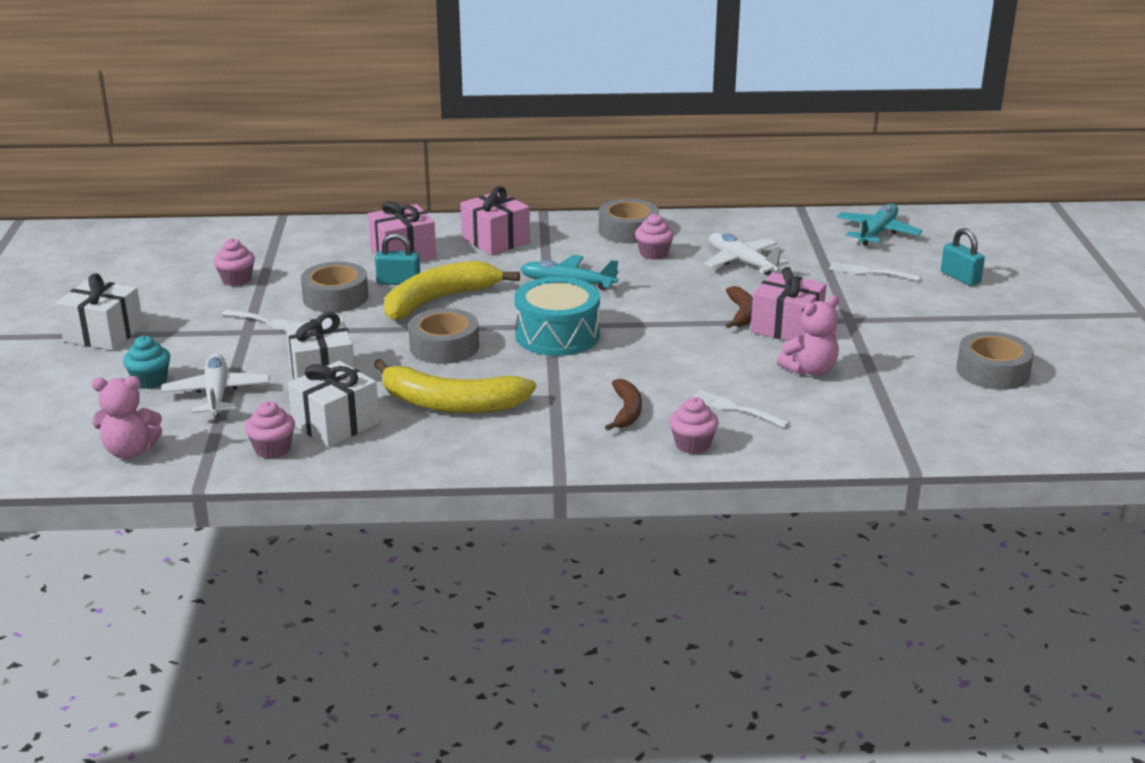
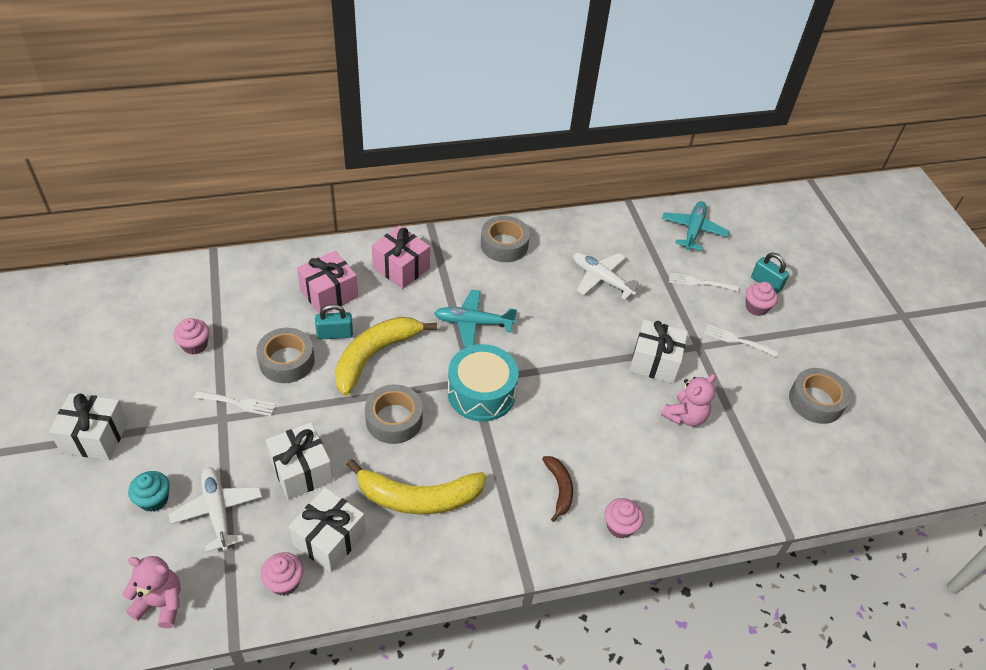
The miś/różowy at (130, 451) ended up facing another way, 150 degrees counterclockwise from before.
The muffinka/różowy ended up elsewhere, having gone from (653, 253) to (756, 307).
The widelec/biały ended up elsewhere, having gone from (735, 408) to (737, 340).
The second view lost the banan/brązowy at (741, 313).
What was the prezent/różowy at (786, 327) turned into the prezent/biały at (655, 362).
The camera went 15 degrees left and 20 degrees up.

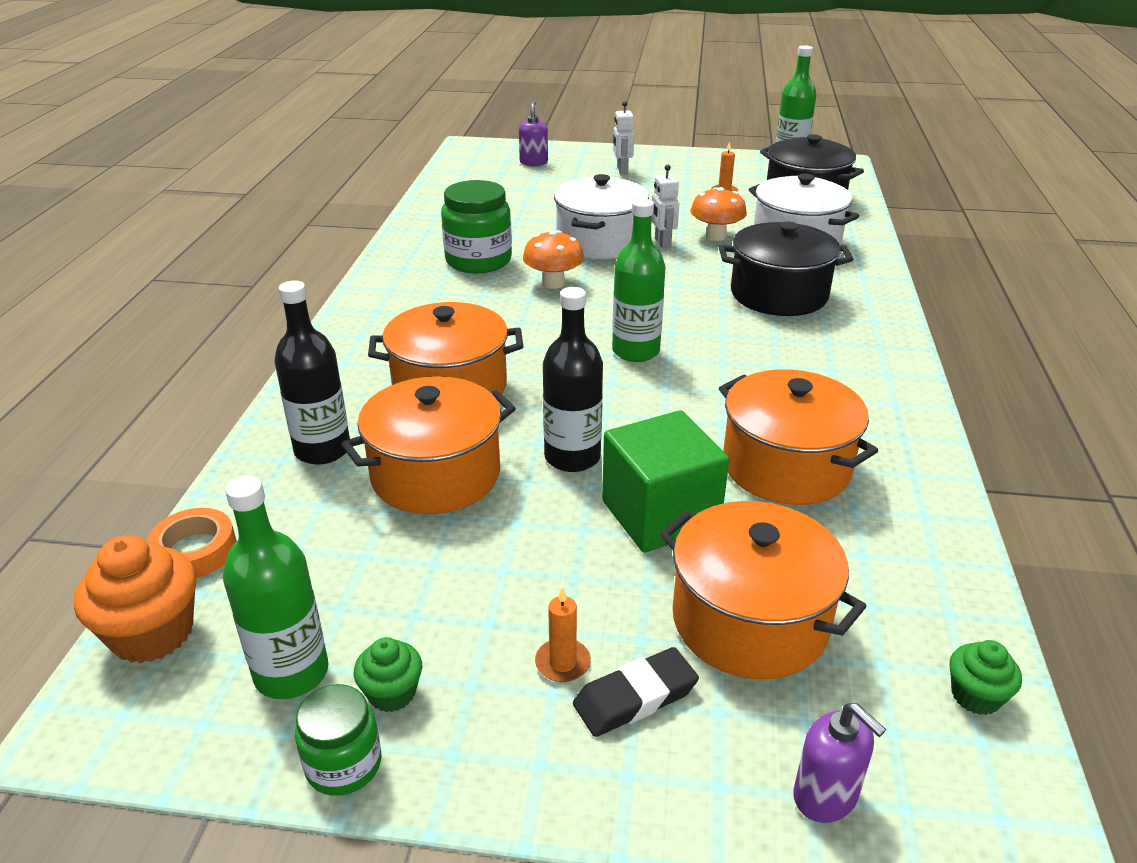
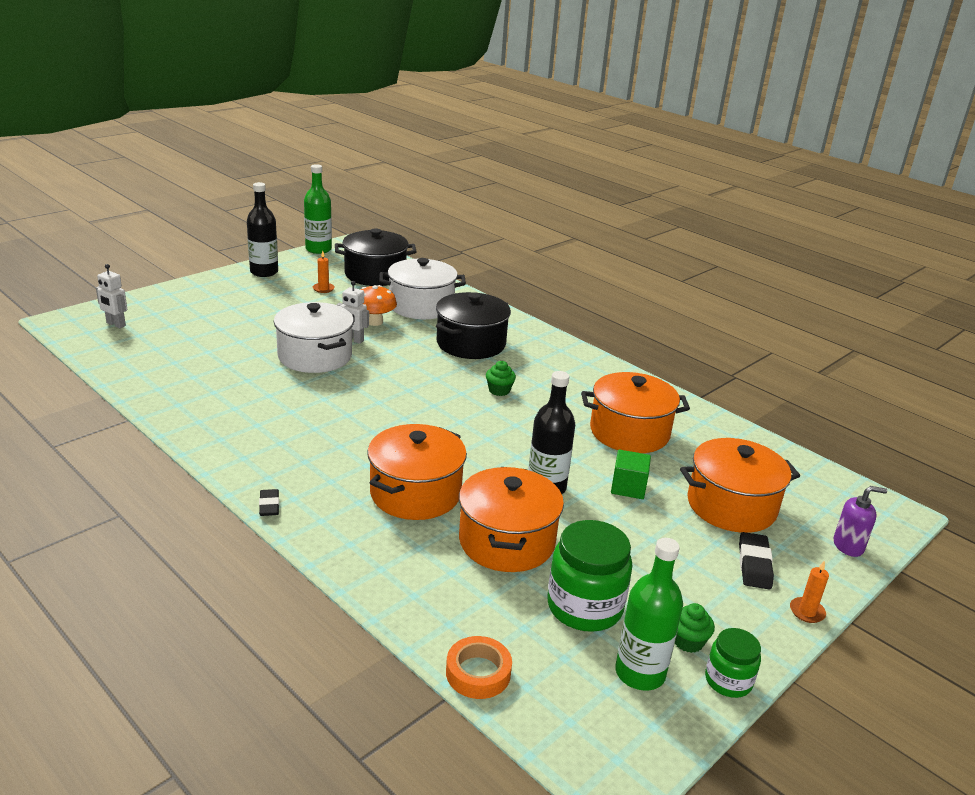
The second view lost the muffinka/pomarańczowy at (152, 633).
The butelka/czarny ended up elsewhere, having gone from (322, 450) to (264, 272).
The słoik/zielony ended up elsewhere, having gone from (478, 261) to (584, 607).
The second view lost the dozownik mydła/fioletowy at (533, 162).
The second view lost the grzyb/pomarańczowy at (553, 283).
The świeca/pomarańczowy ended up elsewhere, having gone from (562, 663) to (807, 612).
The size of the sześcian/zielony at (660, 514) changed by a factor of 0.57.
The second view lost the butelka/zielony at (635, 351).
The robot/biały ended up elsewhere, having gone from (622, 170) to (115, 324).
The muffinka/zielony ended up elsewhere, having gone from (975, 696) to (499, 390).
The second view gained the gumka do mazania/czarny at (269, 505).
The camera went 55 degrees left and 5 degrees down.

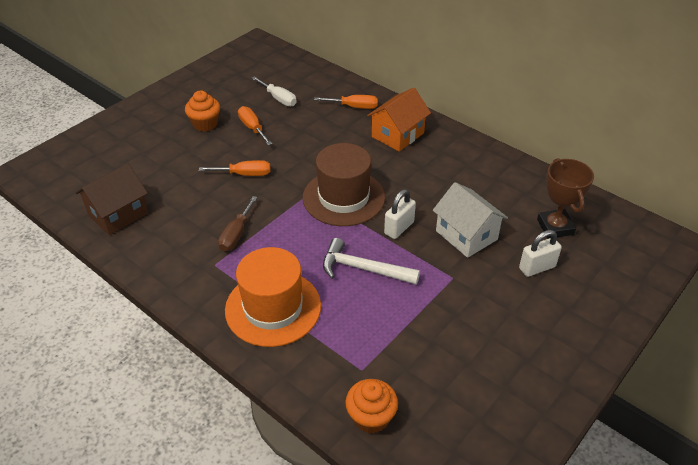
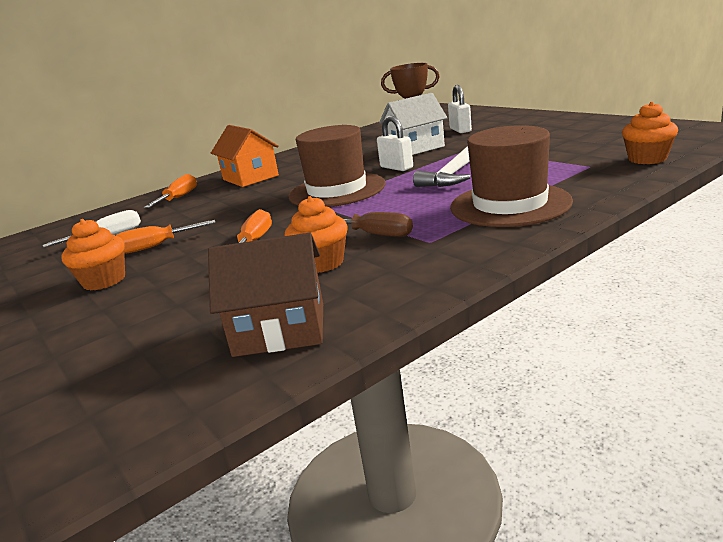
The domek/brązowy at (118, 214) ended up facing another way, 60 degrees counterclockwise from before.
What was the kapelusz/pomarańczowy at (273, 308) turned into the kapelusz/brązowy at (510, 204).
The second view gained the muffinka/pomarańczowy at (322, 263).
The camera went 75 degrees left and 20 degrees down.

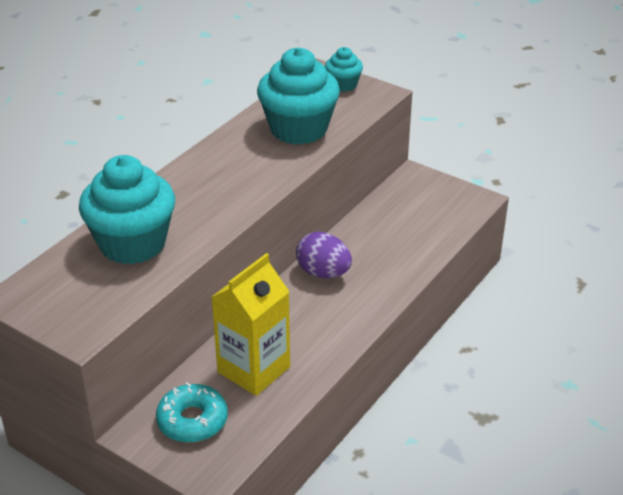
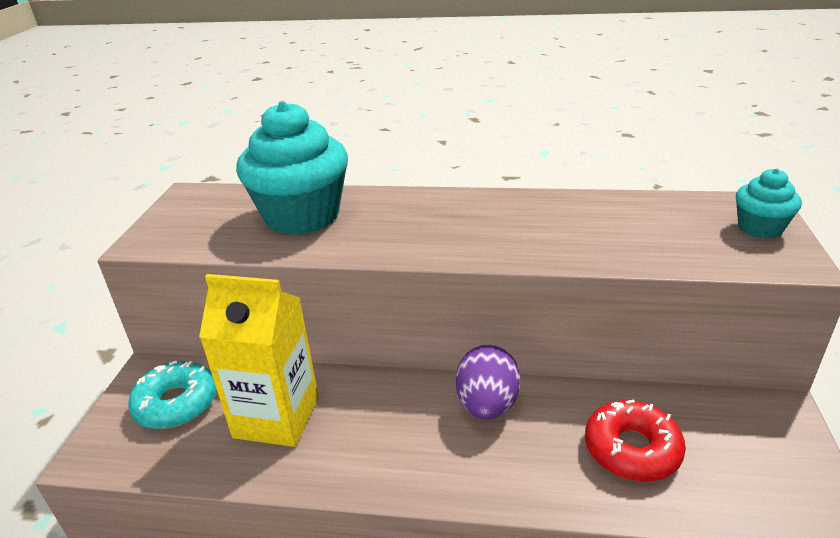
The second view lost the muffinka/turkusowy at (298, 129).
The second view gained the donut/czerwony at (632, 449).
The camera went 65 degrees right and 5 degrees down.

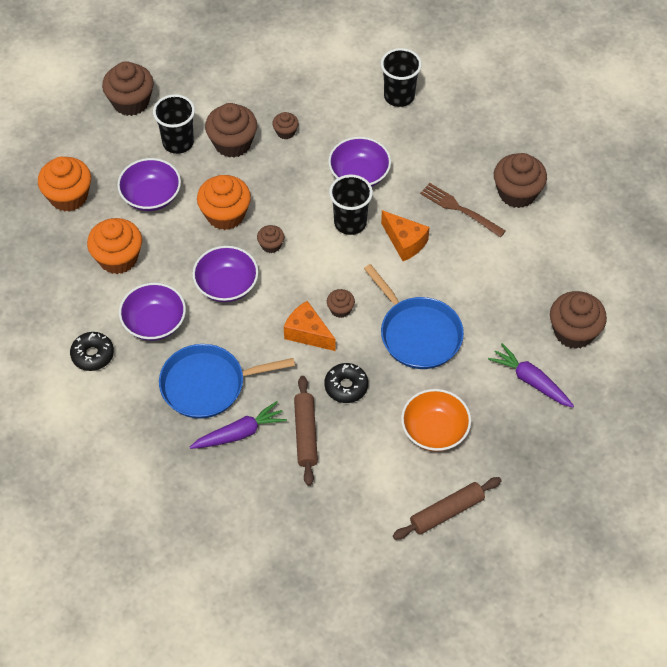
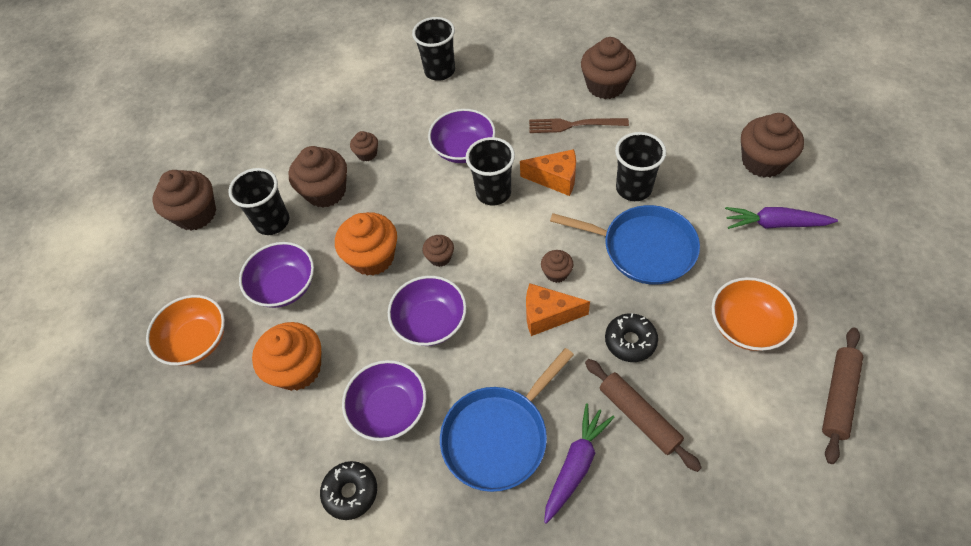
Where the muffinka/pomarańczowy stood at (68, 196), the miska/pomarańczowy came to stand at (196, 341).
The second view gained the szklanka/czarny at (633, 188).
The camera went 30 degrees left and 0 degrees up.

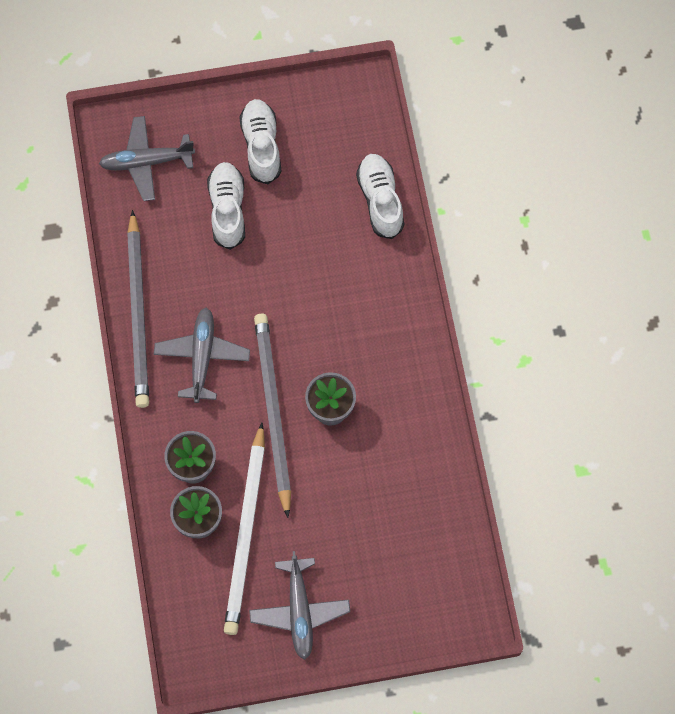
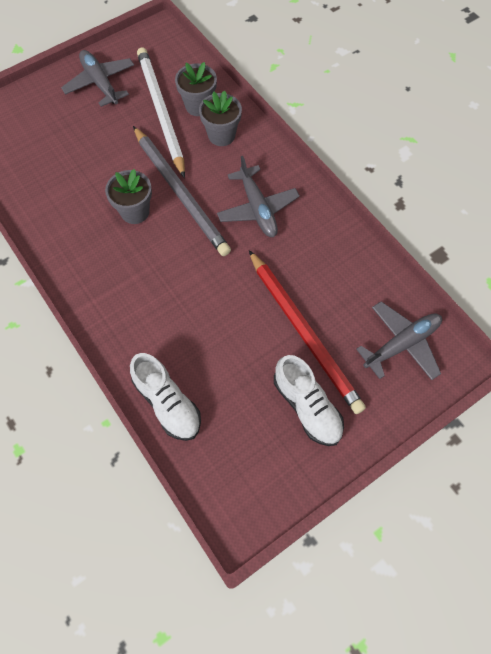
The second view lost the ołówek/szary at (138, 313).
Where the but/biały stood at (227, 210), the ołówek/czerwony came to stand at (304, 332).
The camera went 155 degrees right and 5 degrees down.

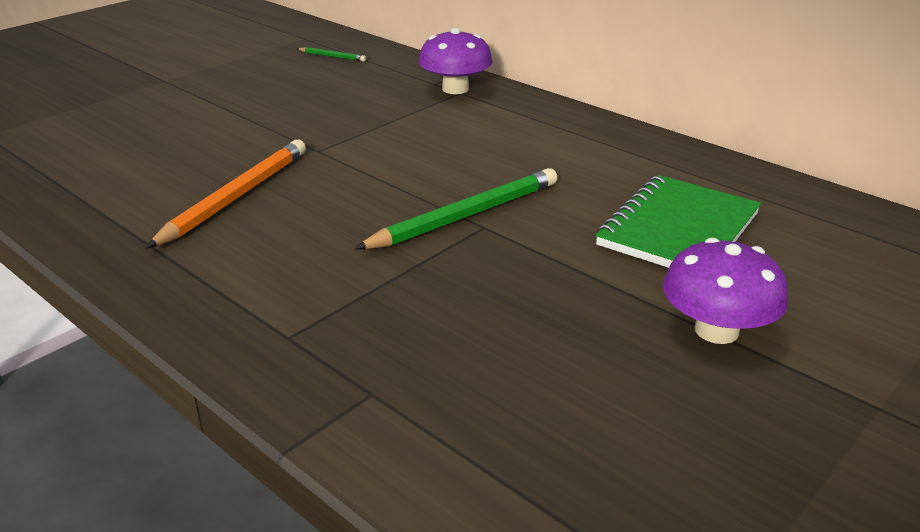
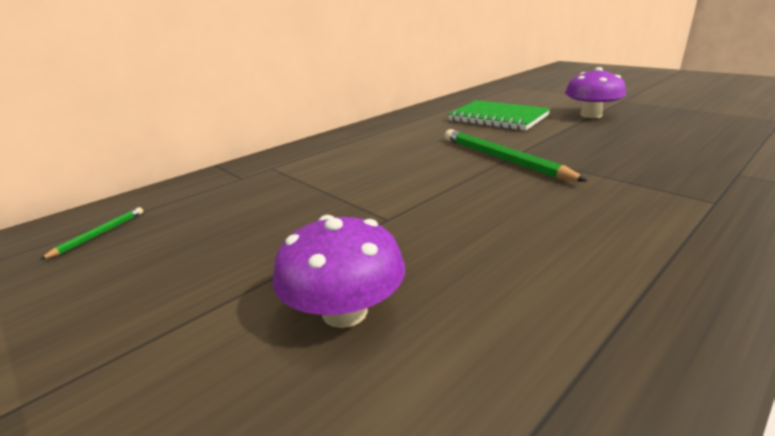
The second view lost the ołówek/pomarańczowy at (236, 197).
The grzyb/fioletowy ended up elsewhere, having gone from (455, 89) to (344, 311).
The camera went 85 degrees left and 5 degrees down.

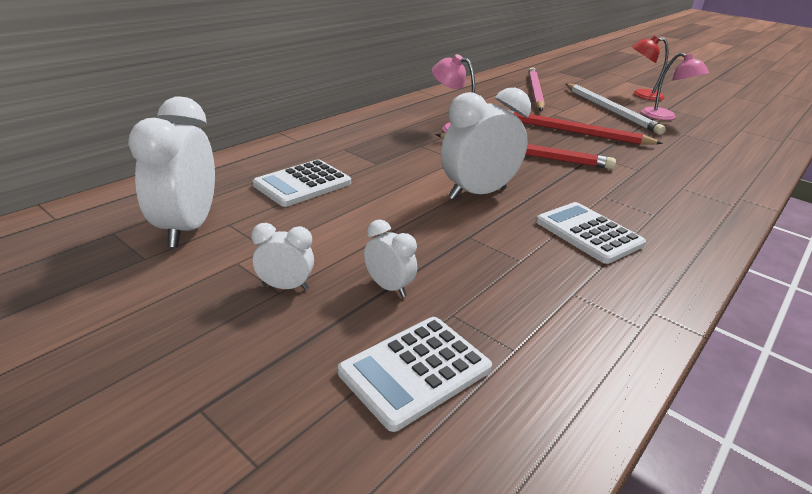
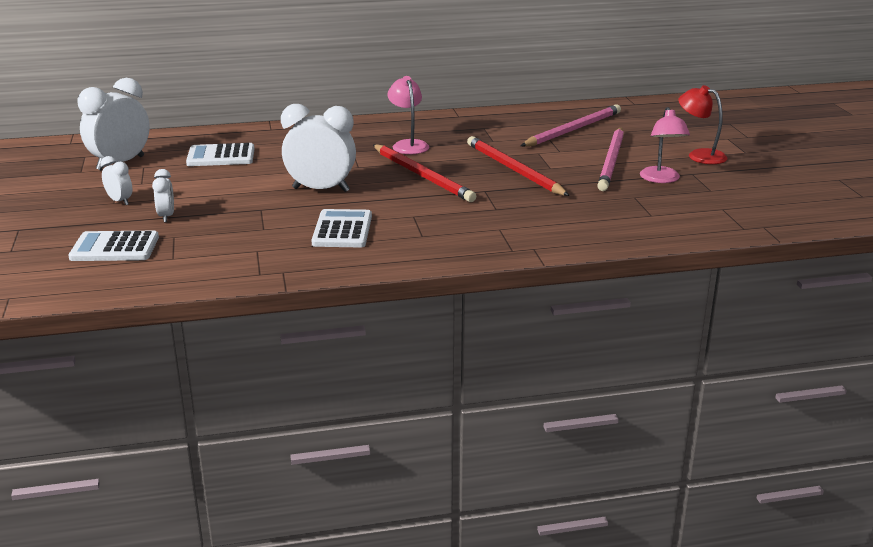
What was the ołówek/biały at (610, 110) turned into the ołówek/różowy at (611, 161).
The camera went 40 degrees right and 5 degrees down.

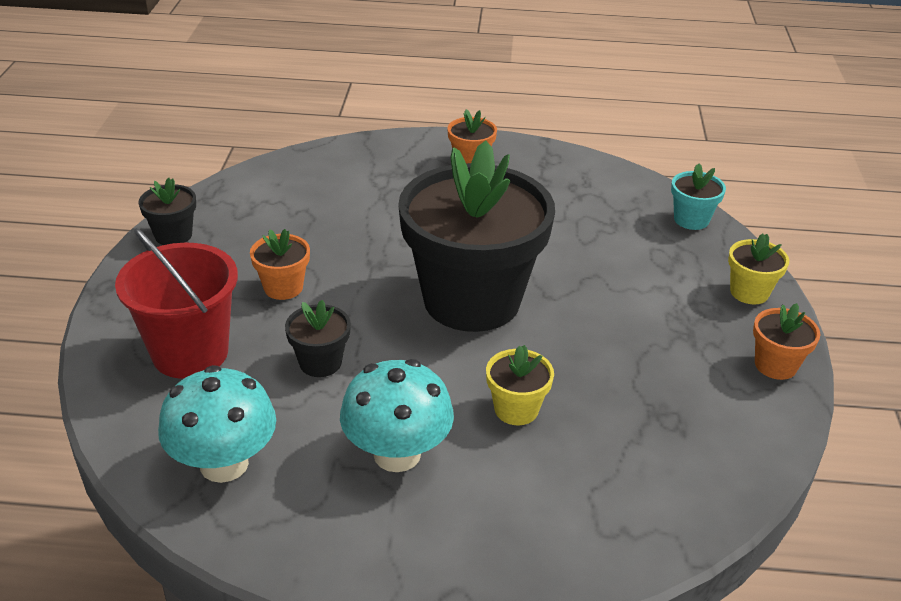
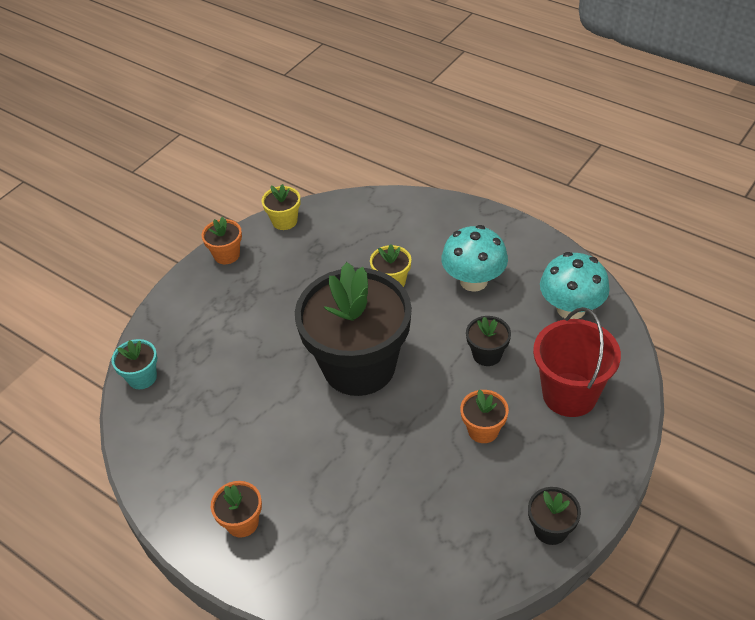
The doniczka/żółty ended up elsewhere, having gone from (749, 292) to (284, 221).
The camera went 145 degrees left and 10 degrees up.

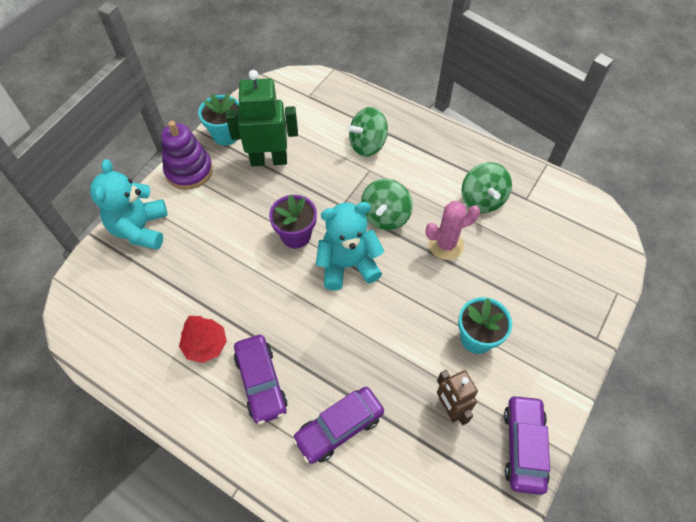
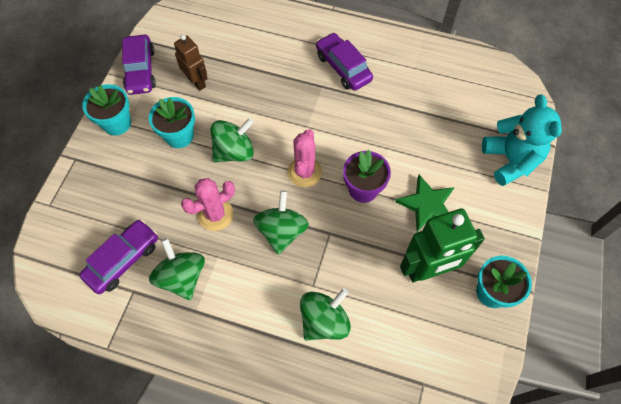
The second view lost the zabawka nakładanka/fioletowy at (189, 171).
The second view lost the drzewko/czerwony at (205, 345).
The samochód/fioletowy ended up elsewhere, having gone from (339, 427) to (123, 260).
Where the miś/turkusowy stood at (348, 265), the kaktus/różowy came to stand at (304, 172).
The second view gained the doniczka/turkusowy at (117, 123).
The second view gained the bączek/zielony at (234, 151).
The second view gained the gwiazda/zielony at (427, 204).
The camera went 165 degrees right and 5 degrees up.

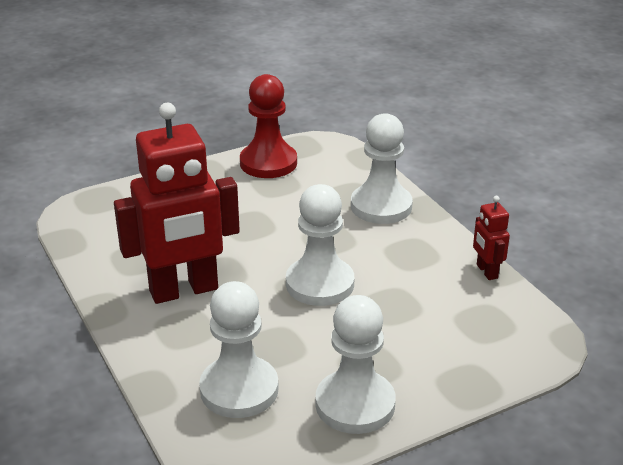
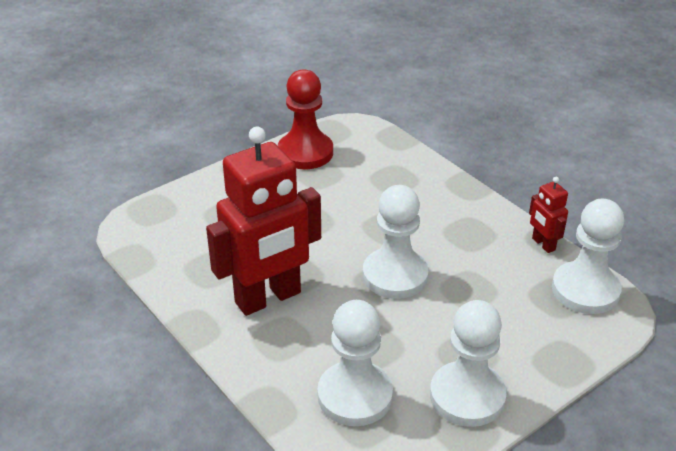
The pionek/biały ended up elsewhere, having gone from (381, 206) to (585, 290).
The camera went 10 degrees left and 5 degrees up.

